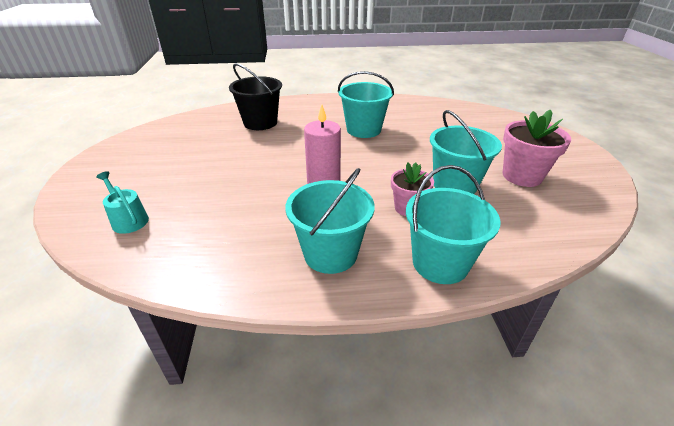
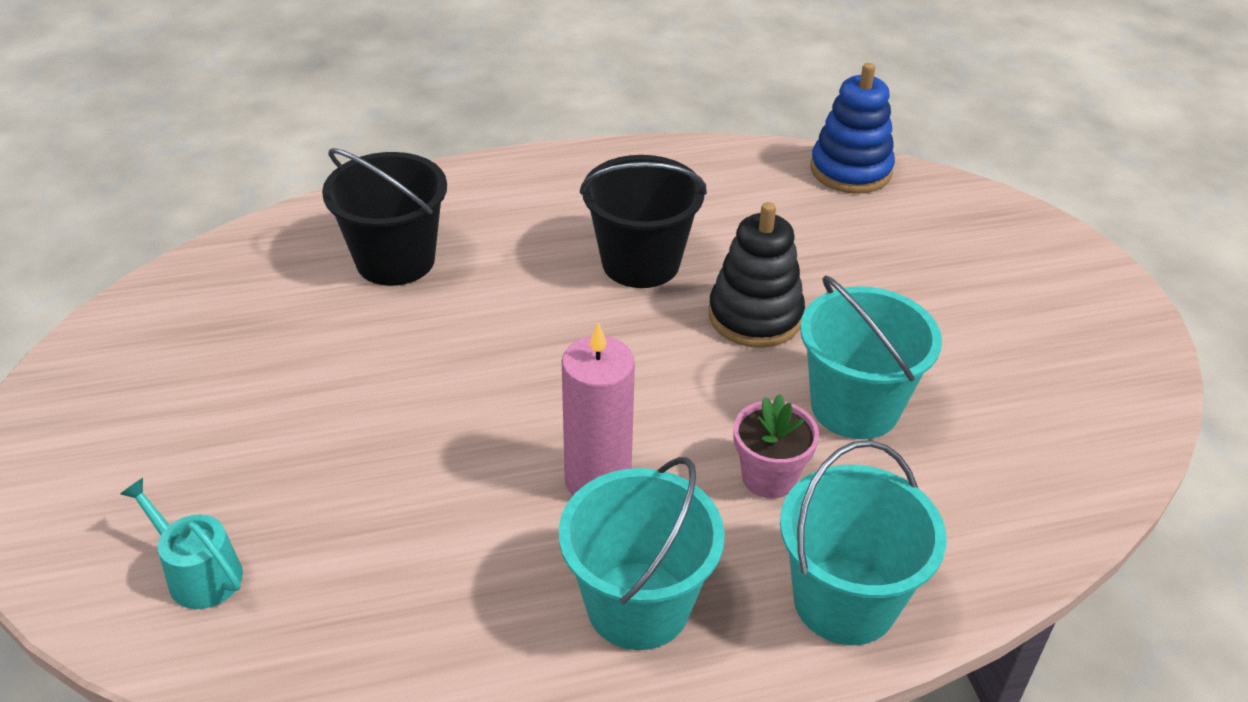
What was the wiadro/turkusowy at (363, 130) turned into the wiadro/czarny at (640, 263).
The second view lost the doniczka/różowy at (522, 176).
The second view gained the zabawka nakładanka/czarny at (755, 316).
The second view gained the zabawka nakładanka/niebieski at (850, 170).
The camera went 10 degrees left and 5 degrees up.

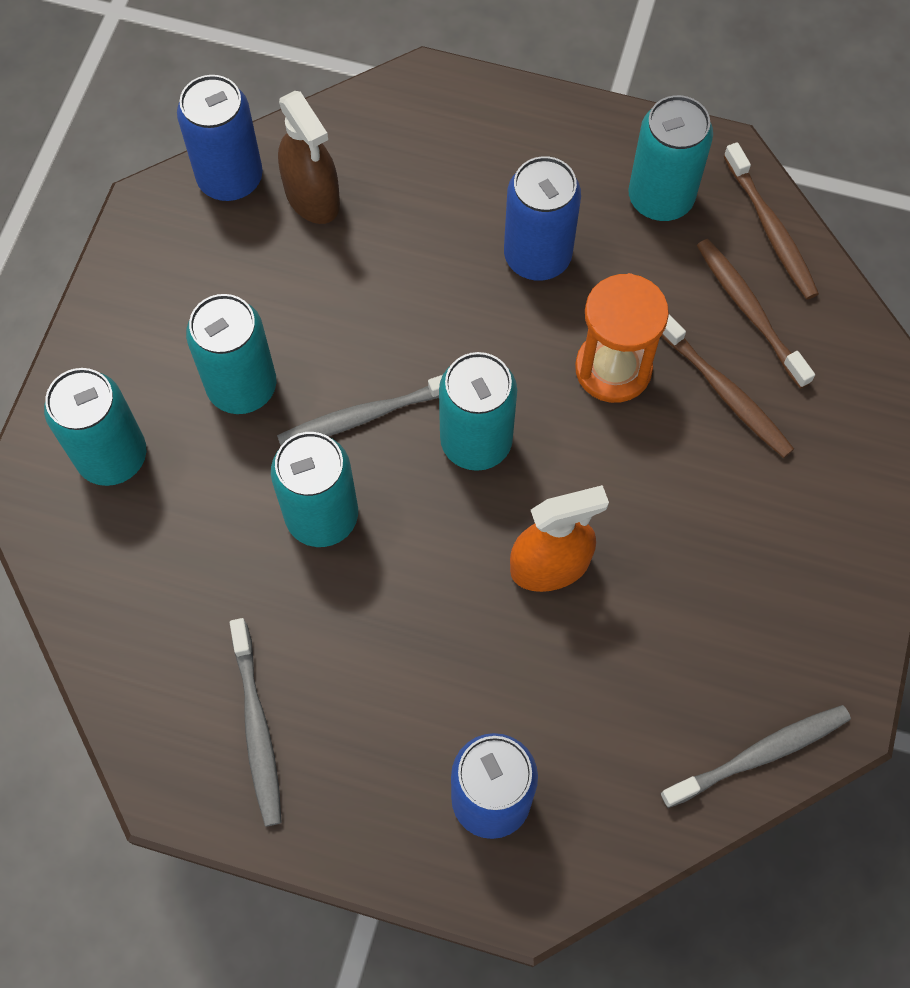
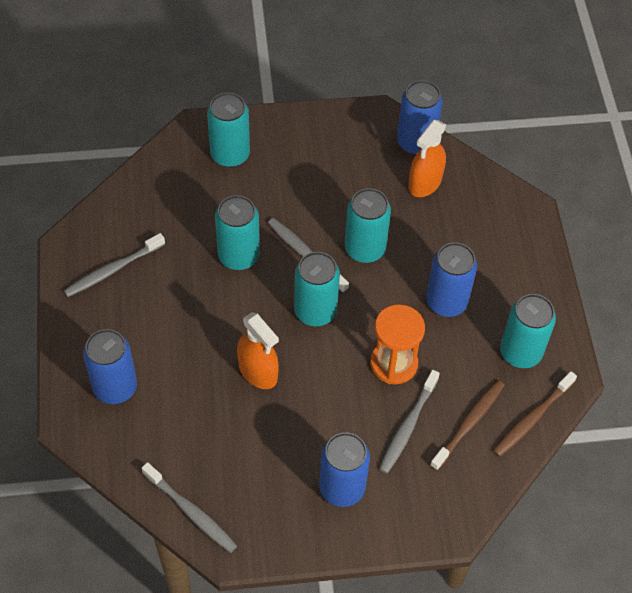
The puszka/turkusowy ended up elsewhere, having gone from (242, 386) to (365, 249).
What was the spryskiwacz/brązowy at (312, 197) turned into the spryskiwacz/pomarańczowy at (425, 183).
What was the szczoteczka do zębów/brązowy at (724, 392) turned into the szczoteczka do zębów/szary at (408, 426).
The second view gained the puszka/niebieski at (342, 488).
The camera went 65 degrees right and 10 degrees down.

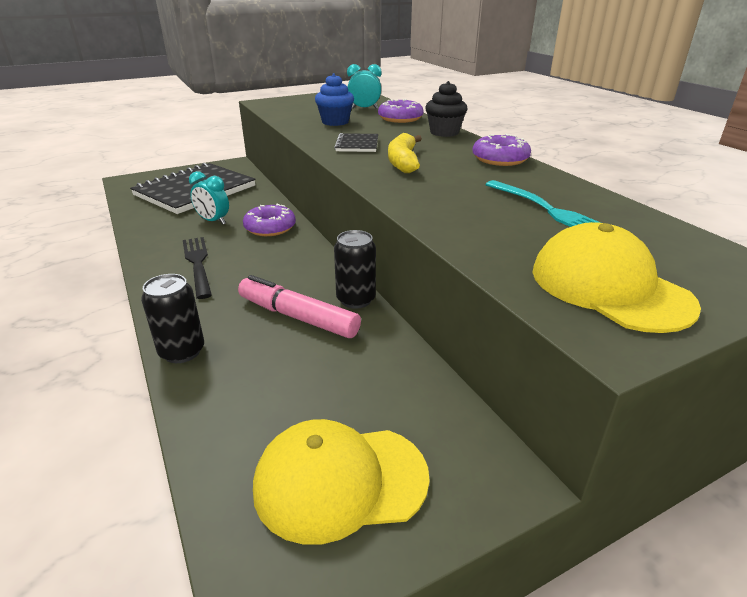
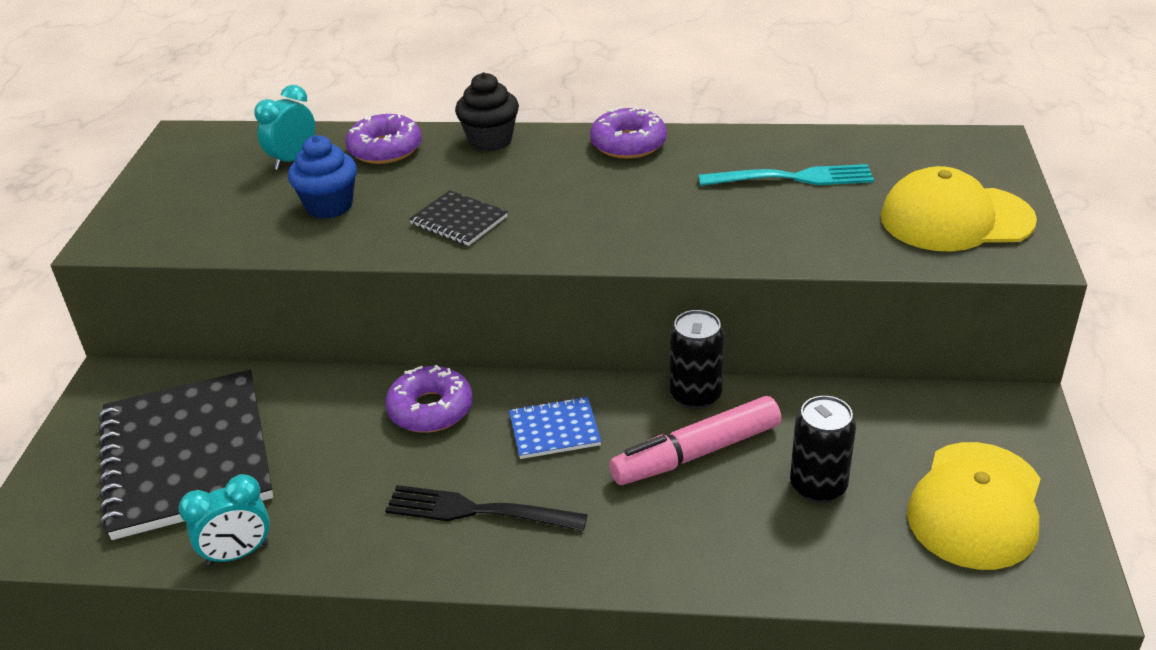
The puszka/czarny ended up elsewhere, having gone from (182, 351) to (818, 486).
The budzik/turkusowy ended up elsewhere, having gone from (213, 221) to (238, 554).
The second view lost the banan/żółty at (403, 162).
The second view gained the zeszyt/niebieski at (554, 430).
The camera went 55 degrees left and 5 degrees up.

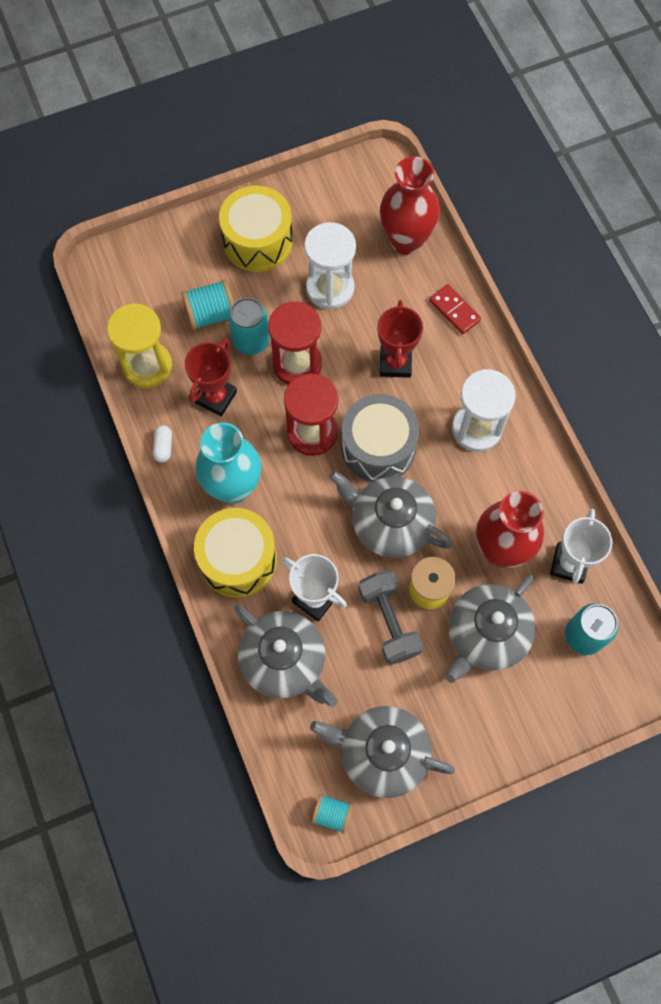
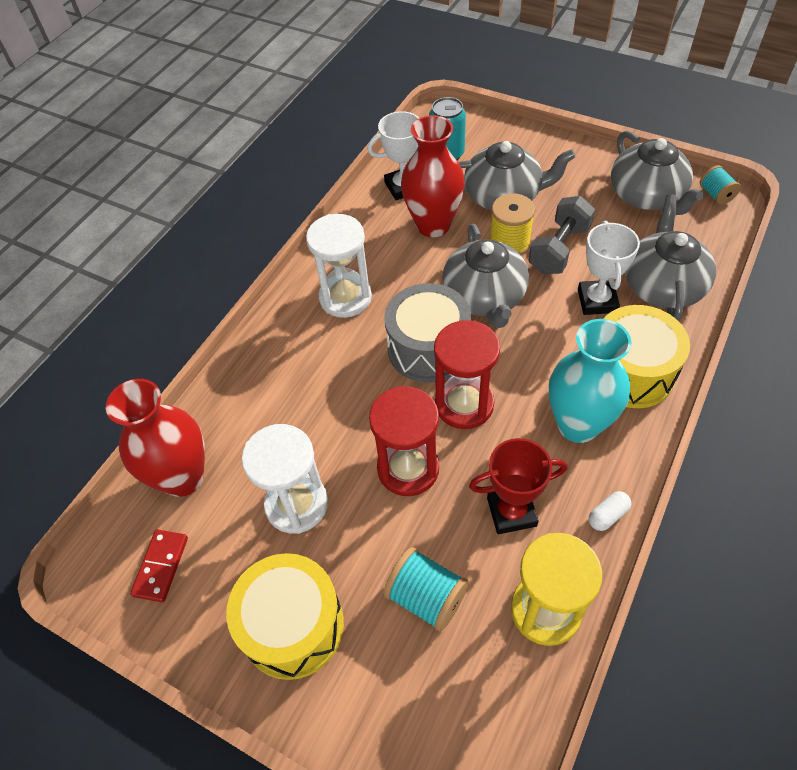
The second view lost the puszka/turkusowy at (251, 341).
The second view lost the puchar/czerwony at (395, 363).
The kostka domina/czerwony ended up elsewhere, having gone from (454, 310) to (161, 566).
The camera went 125 degrees left and 15 degrees down.

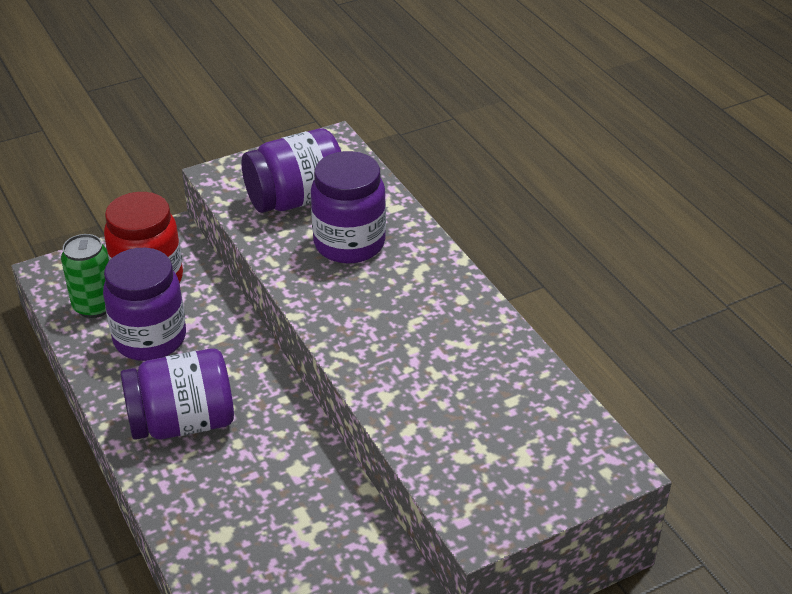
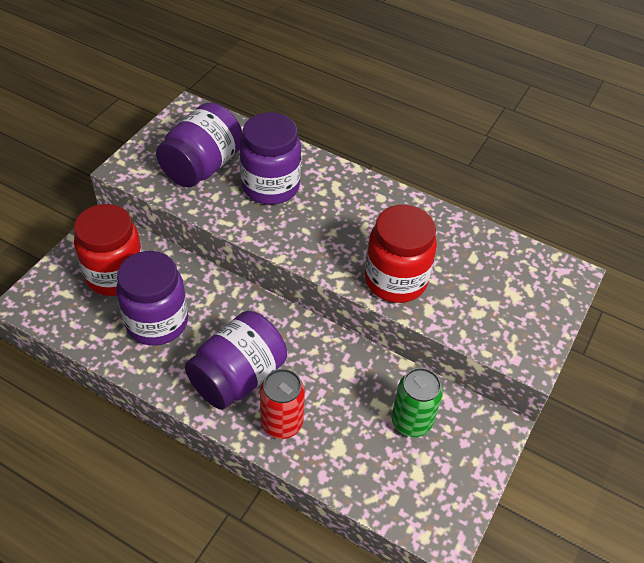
The puszka/zielony ended up elsewhere, having gone from (94, 306) to (411, 421).
The second view gained the puszka/czerwony at (282, 423).
The second view gained the słoik/czerwony at (395, 280).
The camera went 35 degrees left and 10 degrees up.

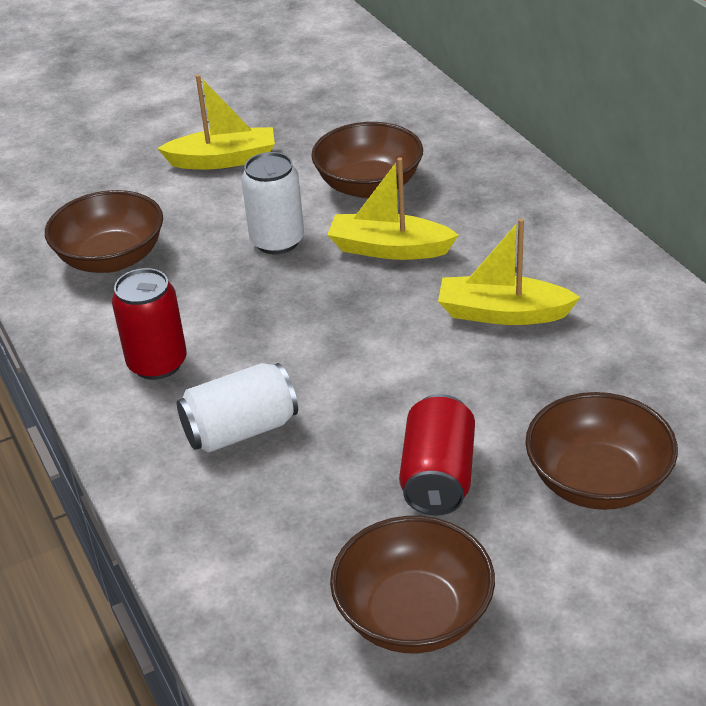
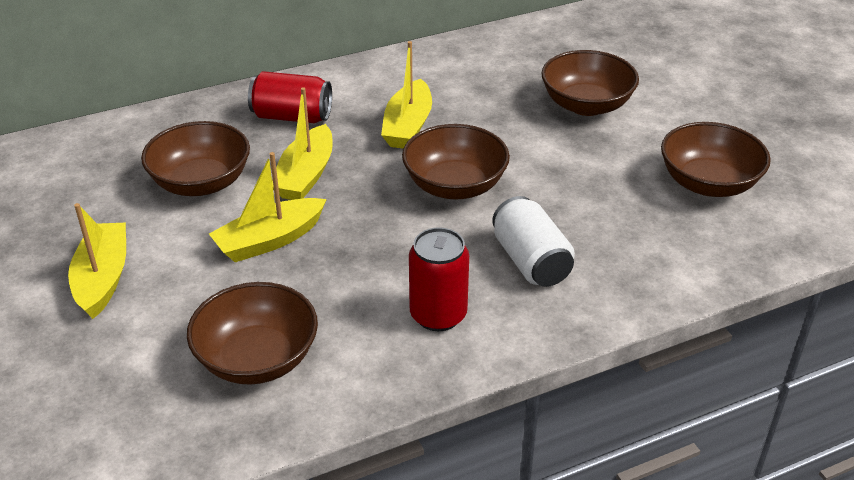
Where the puszka/biały stood at (277, 241), the łódka/żółty came to stand at (270, 240).
The puszka/czerwony ended up elsewhere, having gone from (438, 476) to (292, 116).
The second view gained the miska/brązowy at (455, 185).
The camera went 90 degrees left and 0 degrees up.

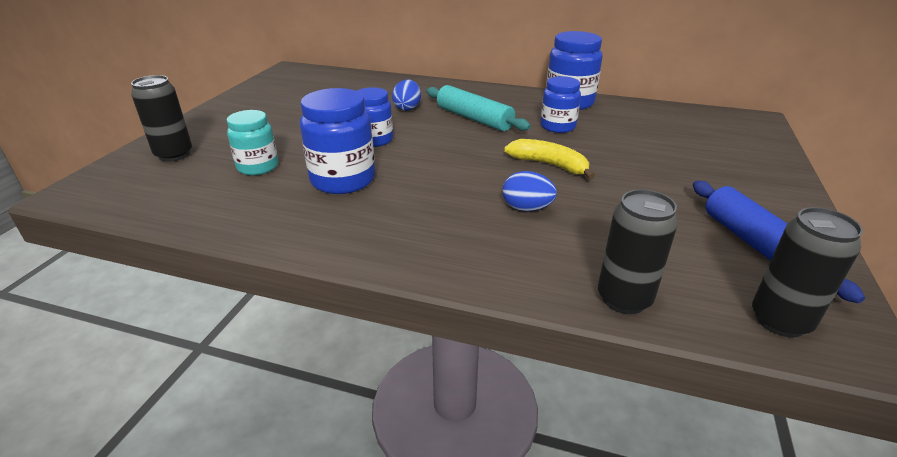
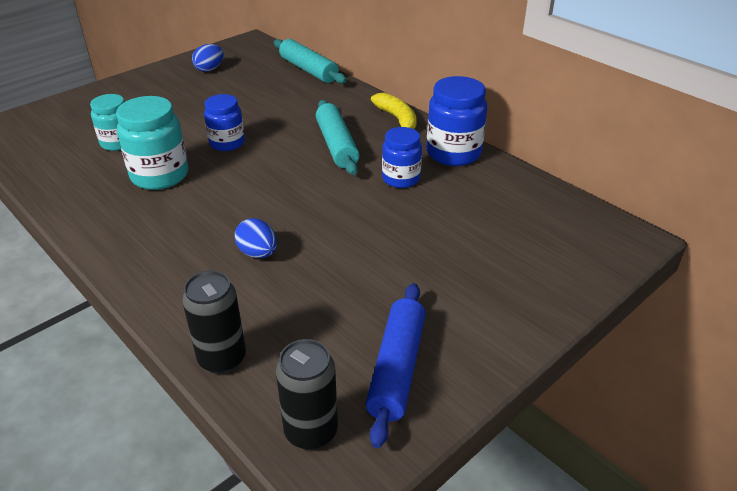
The second view lost the puszka/czarny at (174, 155).
What was the słoik/niebieski at (343, 180) turned into the słoik/turkusowy at (160, 176).
The jajko/niebieski ended up elsewhere, having gone from (407, 108) to (209, 69).
The banan/żółty ended up elsewhere, having gone from (549, 165) to (397, 119).
The second view gained the wałek do ciasta/turkusowy at (308, 70).
The camera went 30 degrees right and 5 degrees up.

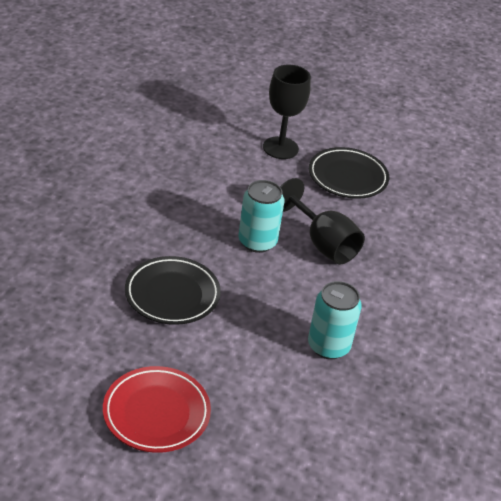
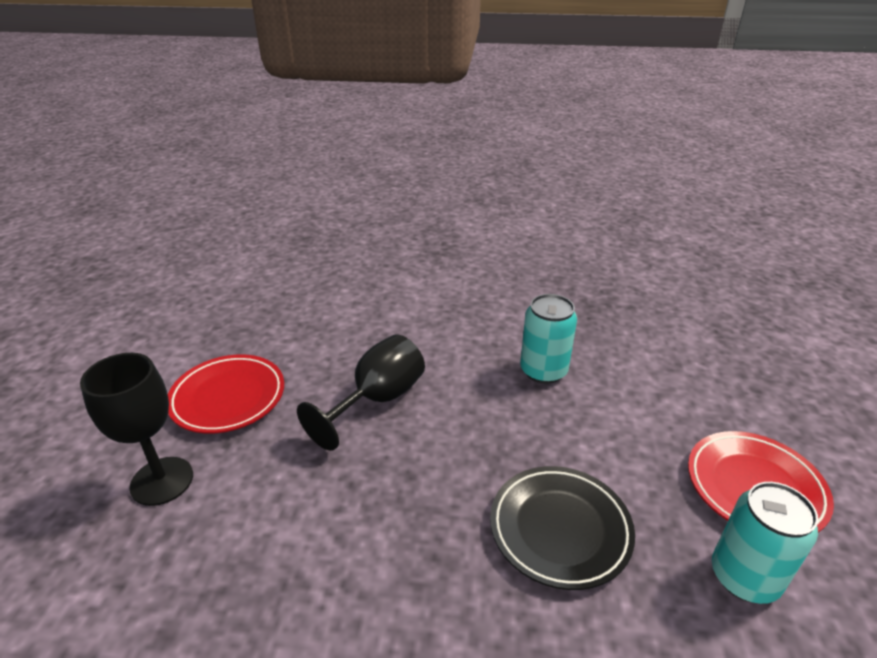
The puszka/turkusowy ended up elsewhere, having gone from (257, 242) to (744, 577).
What was the talerz/czarny at (347, 177) turned into the talerz/czerwony at (228, 398).
The camera went 100 degrees left and 5 degrees down.

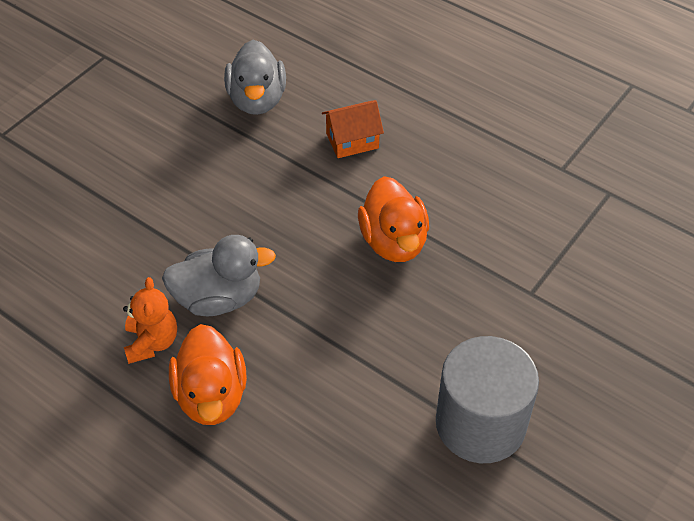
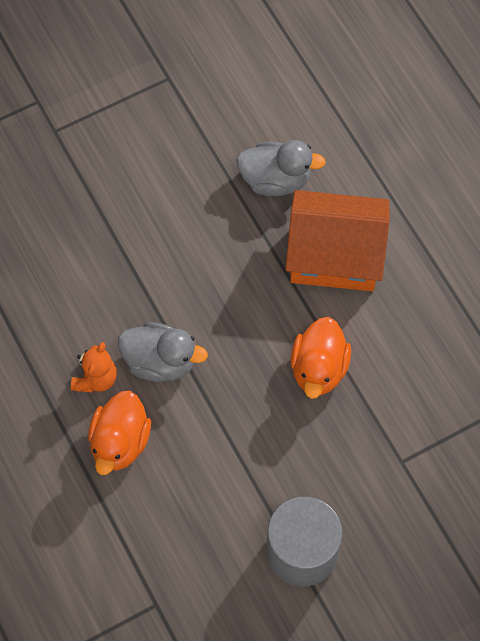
The kaczka/szary at (257, 100) ended up facing another way, 105 degrees counterclockwise from before.
The size of the domek/pomarańczowy at (352, 141) changed by a factor of 2.10.
The camera went 25 degrees right and 15 degrees up.

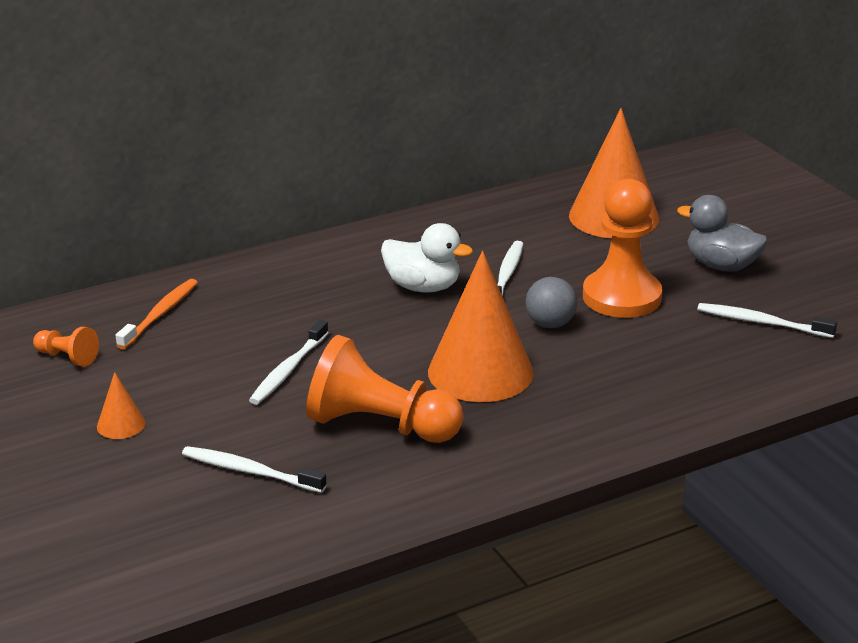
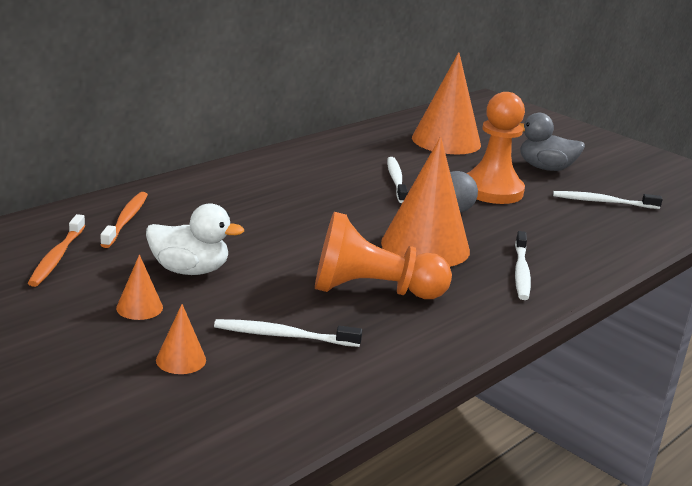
Where the pionek/pomarańczowy stood at (67, 357), the szczoteczka do zębów/pomarańczowy came to stand at (57, 257).
The szczoteczka do zębów/biały ended up elsewhere, having gone from (288, 370) to (521, 272).
The kaczka/biały ended up elsewhere, having gone from (423, 287) to (189, 270).
The second view gained the stożek/pomarańczowy at (181, 360).
The camera went 20 degrees left and 5 degrees down.

